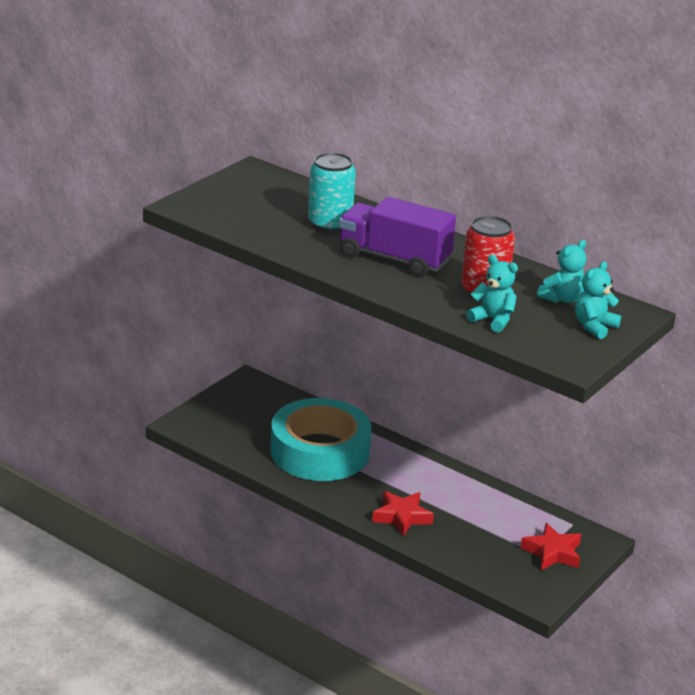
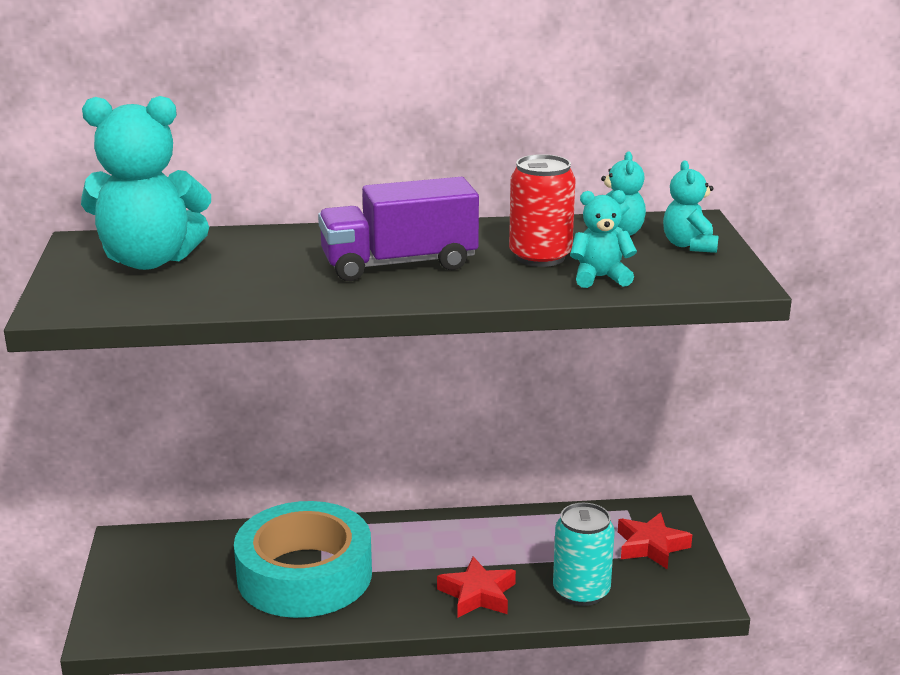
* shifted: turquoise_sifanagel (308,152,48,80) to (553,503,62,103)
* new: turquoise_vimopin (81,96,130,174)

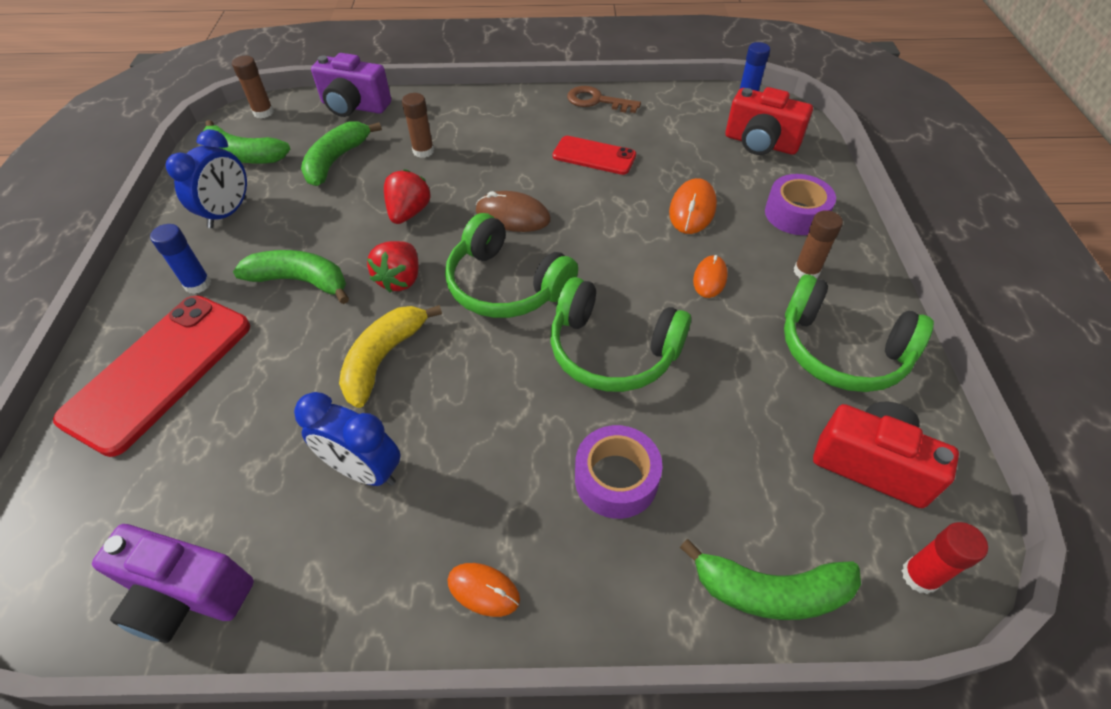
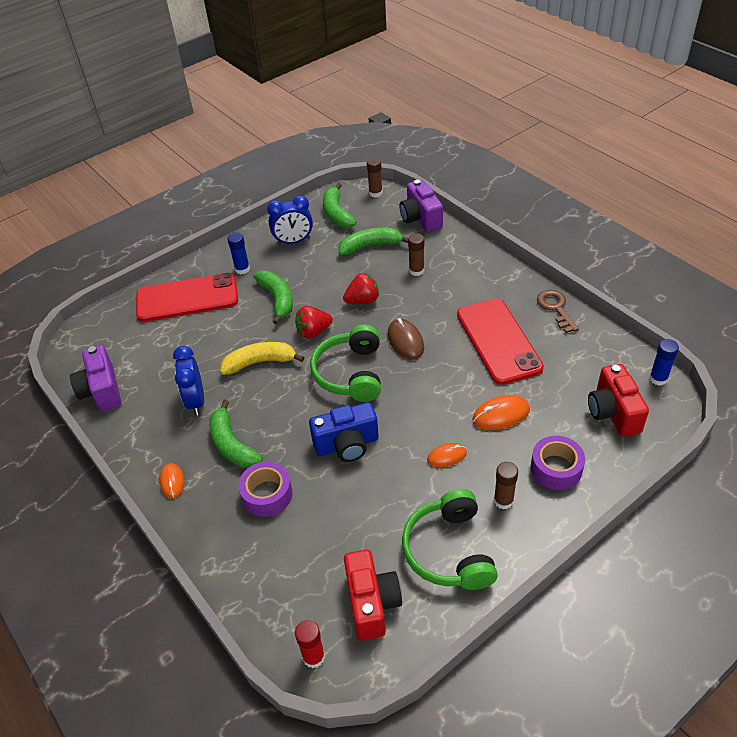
* swapped: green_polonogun (550,277,141,115) to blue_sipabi (309,402,70,60)
* scaled: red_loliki (553,136,83,39) = (457,299,87,86) x1.75
* shifted: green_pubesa (680,539,181,81) to (209,400,53,68)

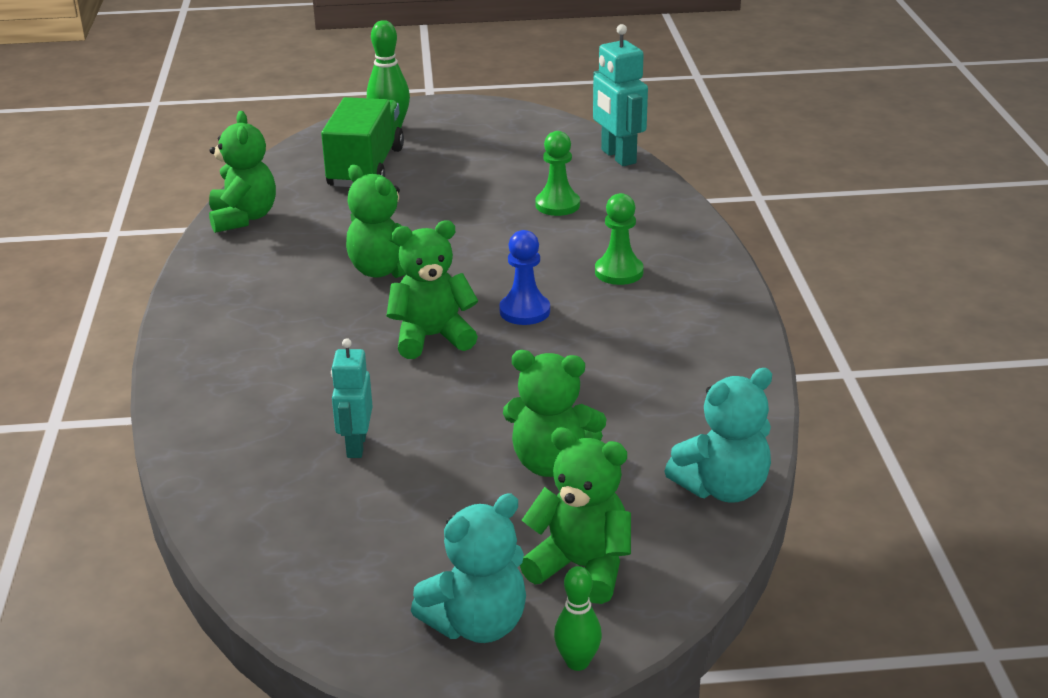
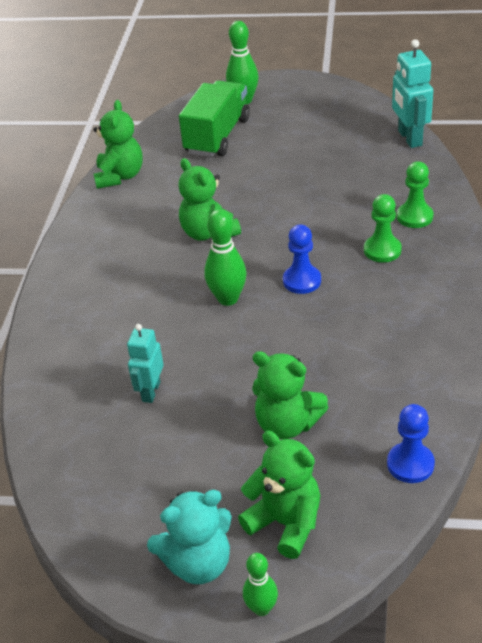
* swapped: green_vimopin (386,220,92,139) to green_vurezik (204,210,43,96)
* shifted: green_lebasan (535,131,45,85) to (397,161,36,67)
* swapped: turquoise_vimopin (664,368,108,135) to blue_lebasan (387,404,48,79)

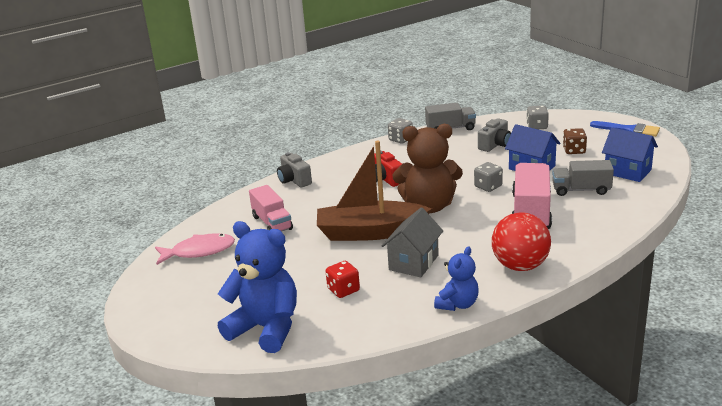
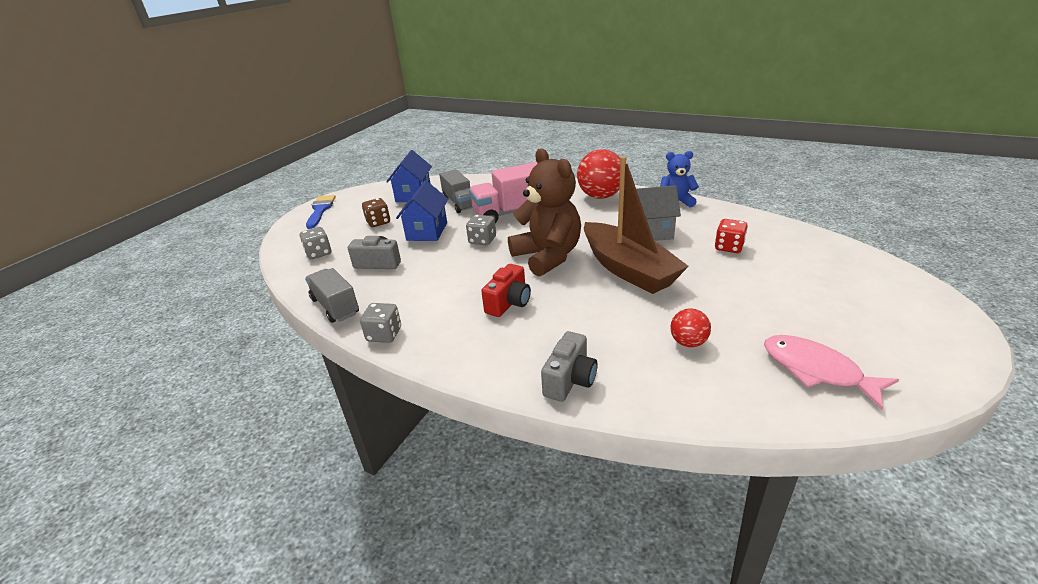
* gone: blue_vimopin (218,221,79,132)
* swapped: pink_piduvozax (249,185,44,47) to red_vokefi (670,308,41,39)

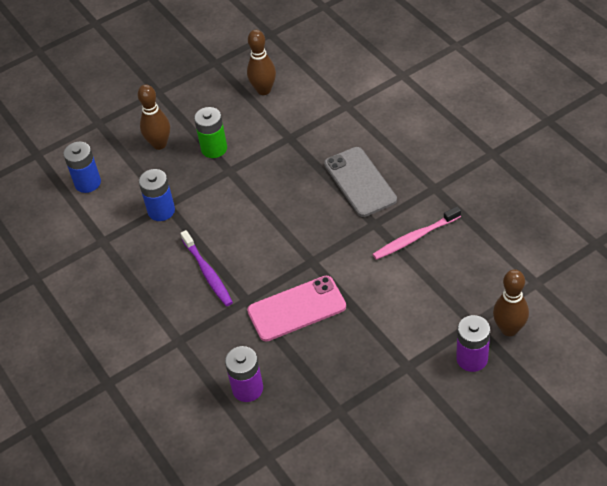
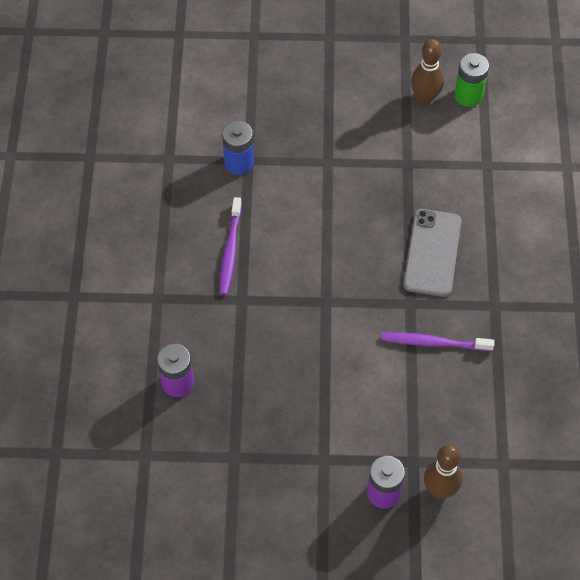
* gone: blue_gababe (63,142,38,51)
* gone: brown_vurezik (137,84,33,66)
* shifted: green_gababe (194,107,33,51) to (454,53,35,54)
* gone: pink_loliki (247,276,99,66)
* repainted: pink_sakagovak (372,206,89,54) to purple_sakagovak (381,332,113,19)

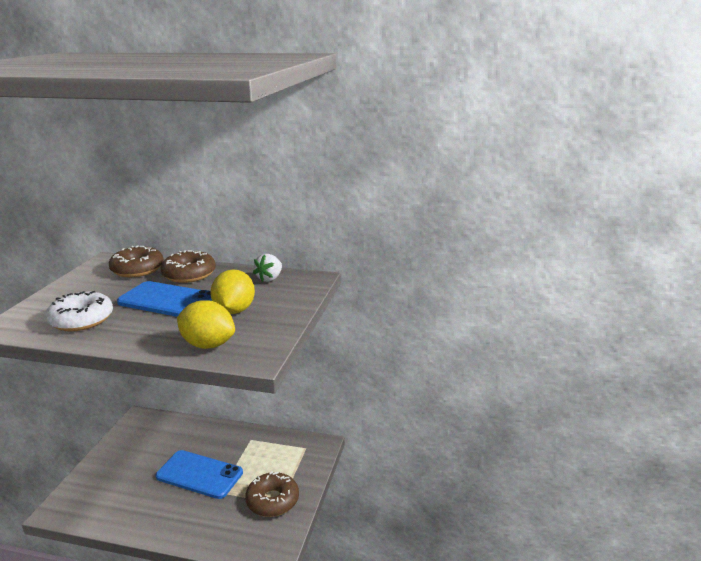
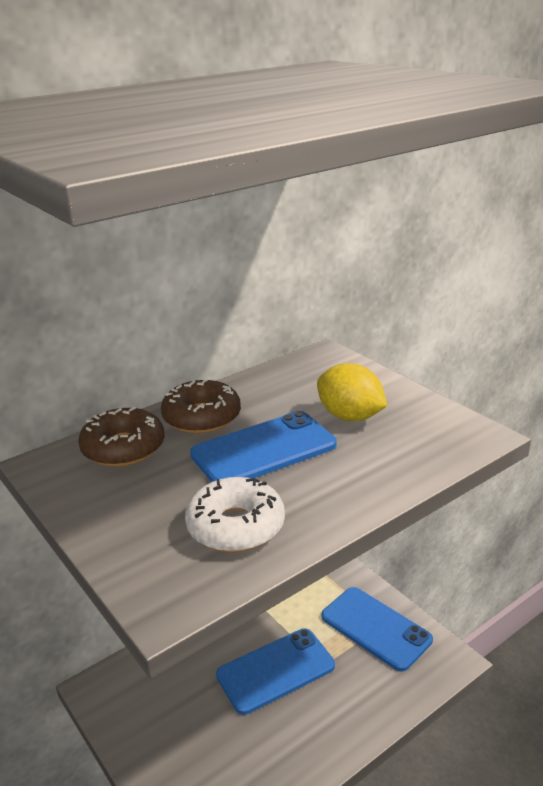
* gone: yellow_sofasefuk (177,300,58,49)
* swapped: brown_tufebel (245,471,54,46) to blue_loliki (322,587,111,84)
* gone: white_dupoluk (253,254,29,28)

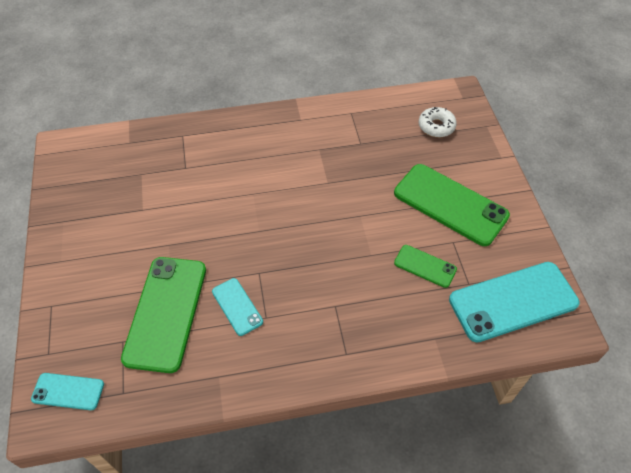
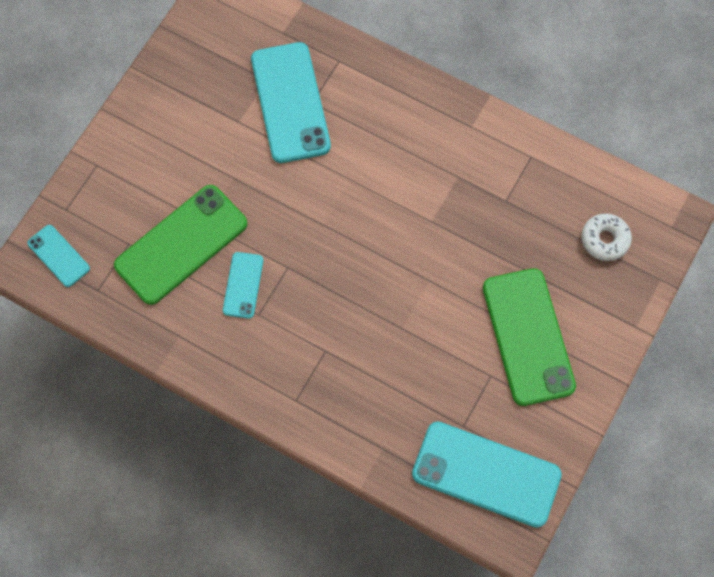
* gone: green_loliki (394,245,63,43)
* new: turquoise_loliki (251,42,80,121)

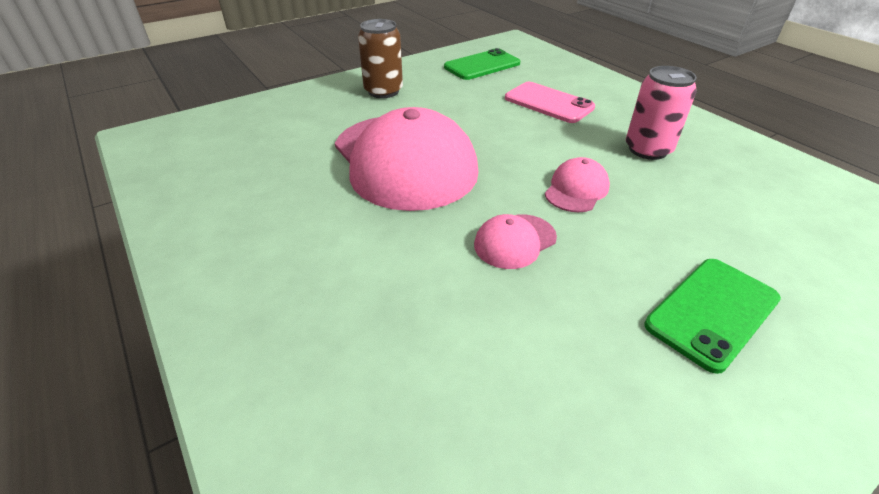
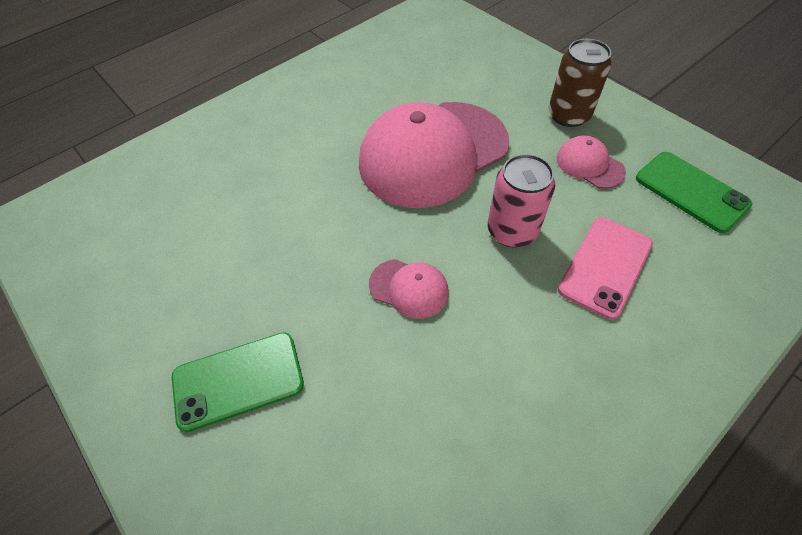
* shifted: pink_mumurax (474,214,83,55) to (557,135,69,54)
* shifted: pink_sifanagel (626,66,71,94) to (488,154,67,93)
* rotated: green_loliki (644,259,137,115) = (172,332,132,100) 60 degrees counterclockwise

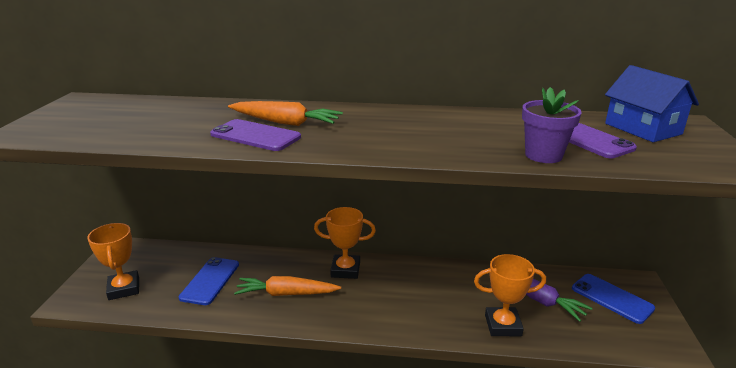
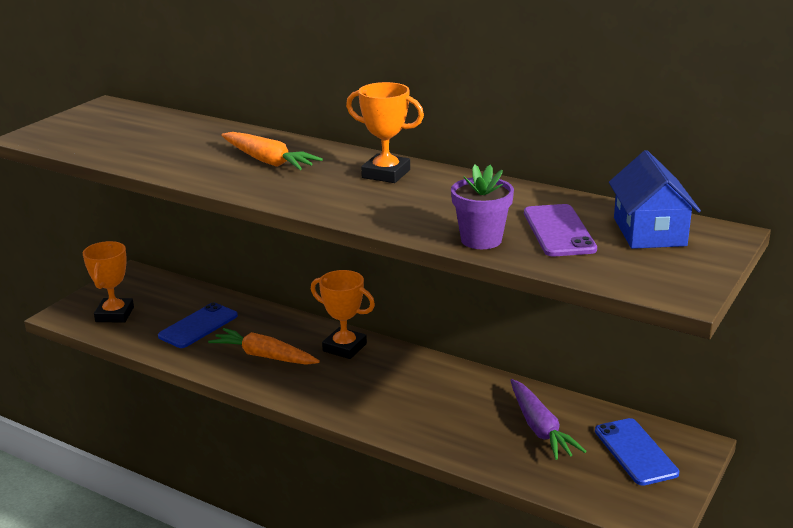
* gone: purple_loliki (210,119,91,32)
* shifted: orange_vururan (474,254,72,82) to (346,82,78,101)

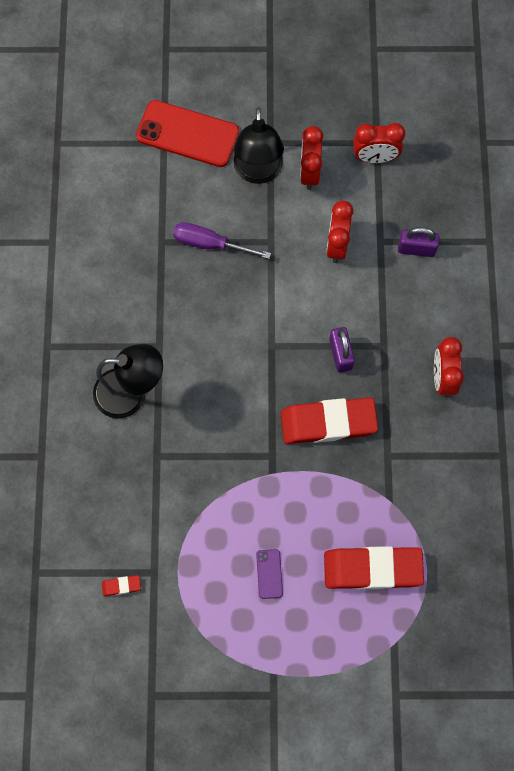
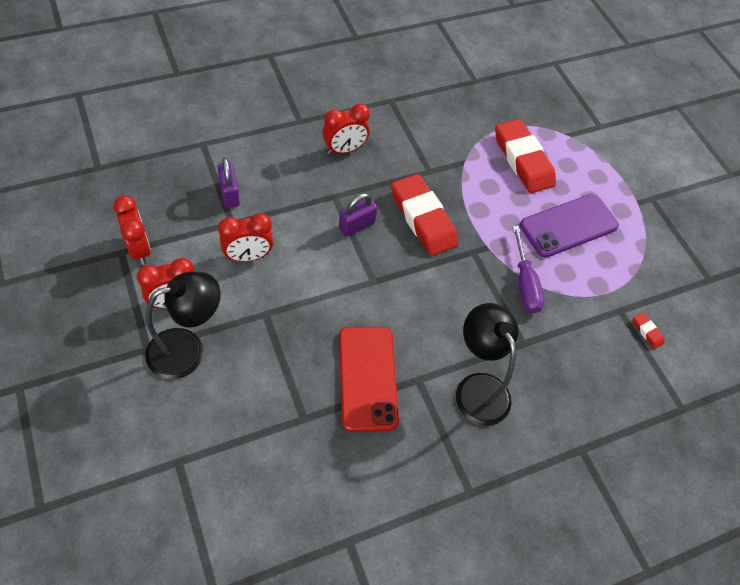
* shifted: red_loliki (136,100,103,67) to (339,327,60,105)
* shifted: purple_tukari (173,222,98,37) to (512,226,33,87)
* scaled: purple_loliki (256,549,27,50) = (520,194,99,64) x2.25

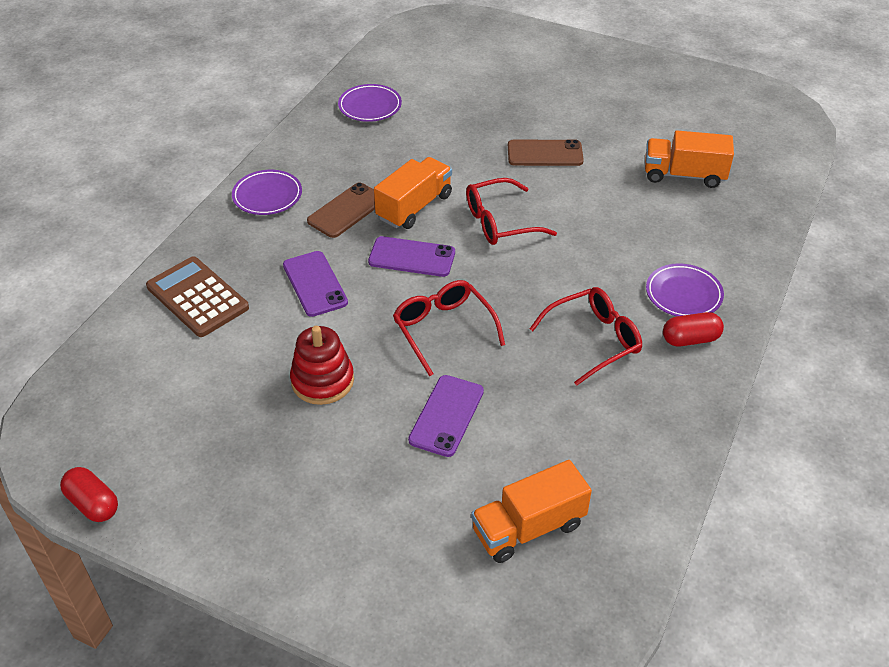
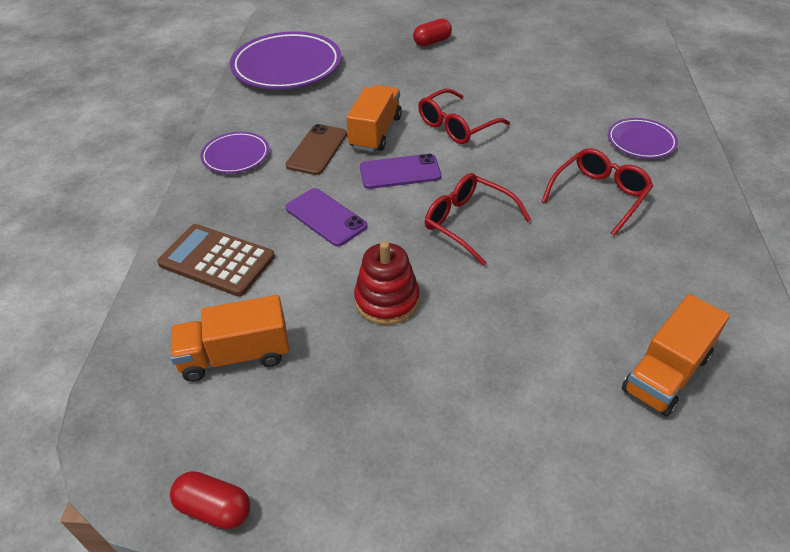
* scaled: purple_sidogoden (338,84,64,38) = (230,31,111,58) x1.91
* gone: purple_loliki (408,375,76,82)
* gone: brown_loliki (508,139,76,27)
* shifted: orange_piduvozax (645,130,89,58) to (170,295,119,87)
* shifted: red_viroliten (663,312,61,34) to (413,18,39,29)

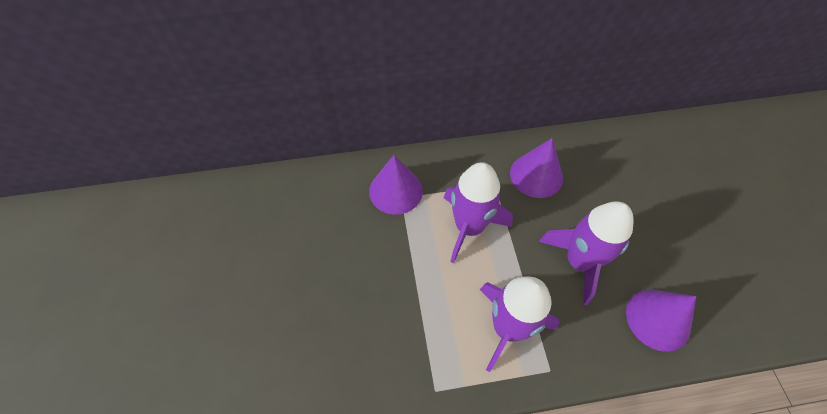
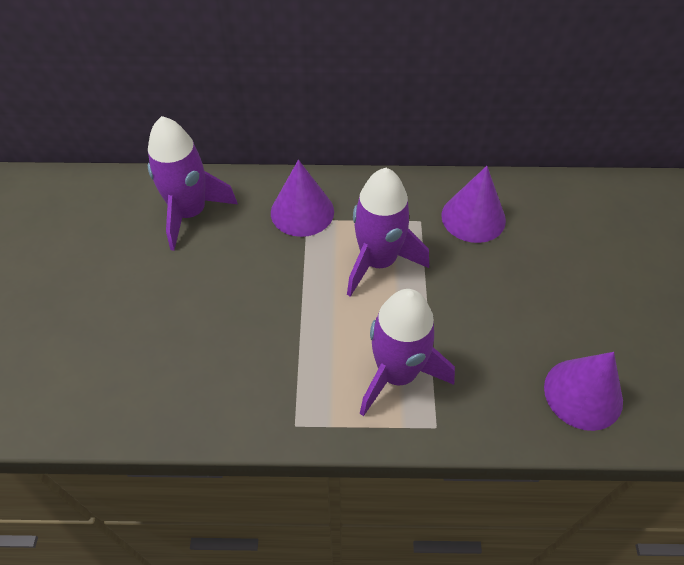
* shifted: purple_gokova (539,201,94,104) to (148,116,90,135)

